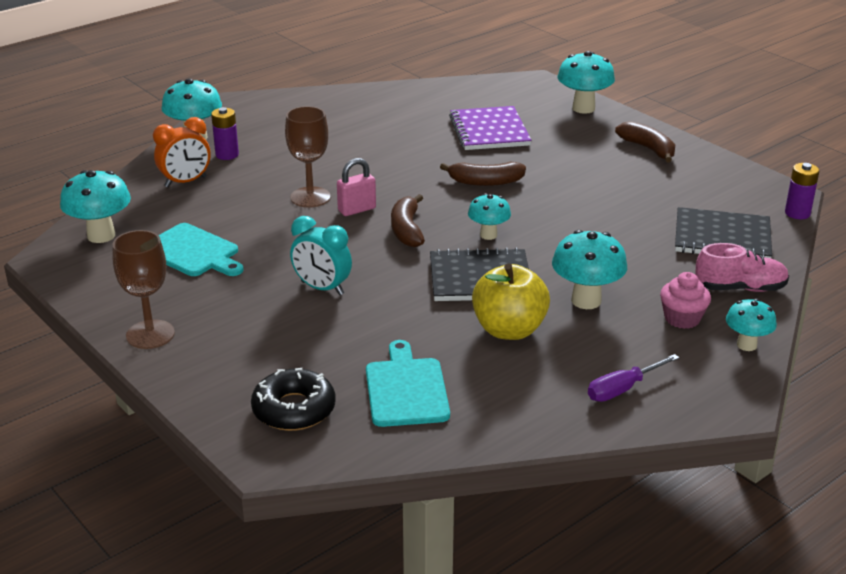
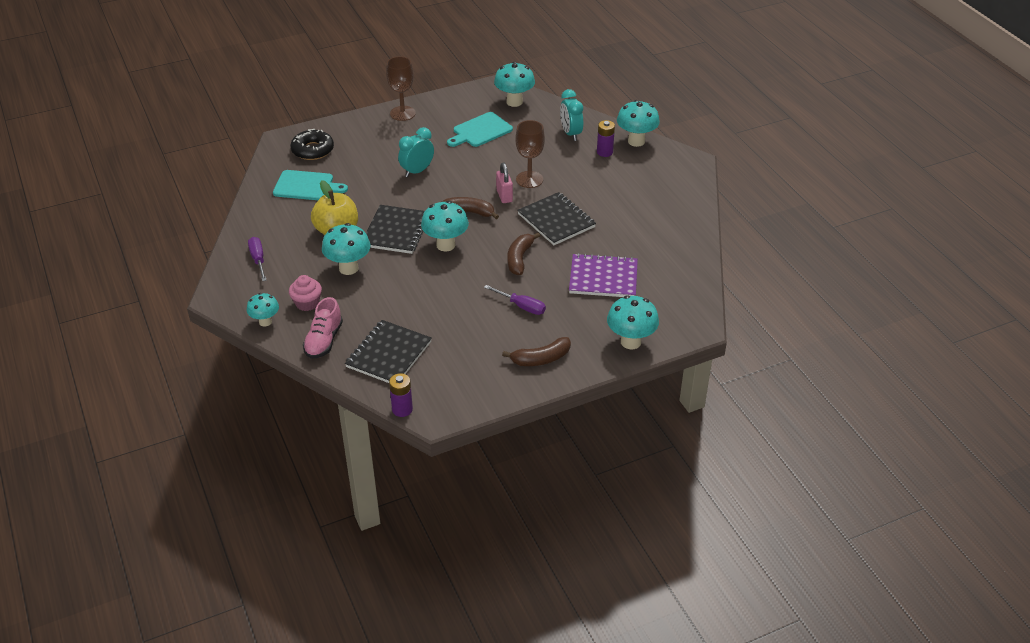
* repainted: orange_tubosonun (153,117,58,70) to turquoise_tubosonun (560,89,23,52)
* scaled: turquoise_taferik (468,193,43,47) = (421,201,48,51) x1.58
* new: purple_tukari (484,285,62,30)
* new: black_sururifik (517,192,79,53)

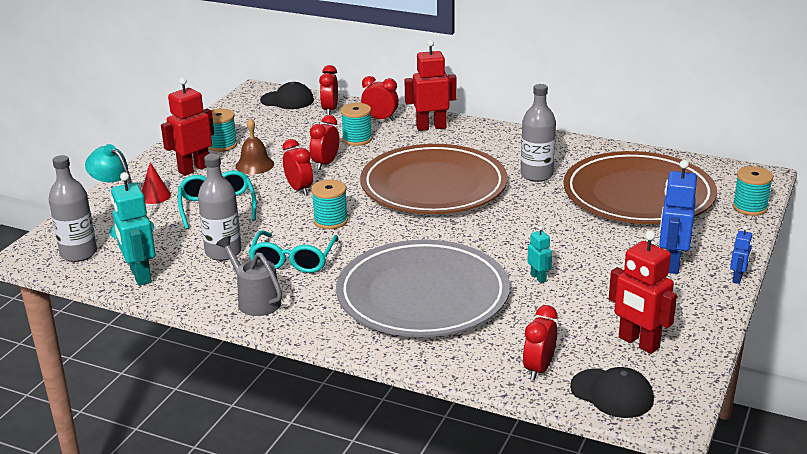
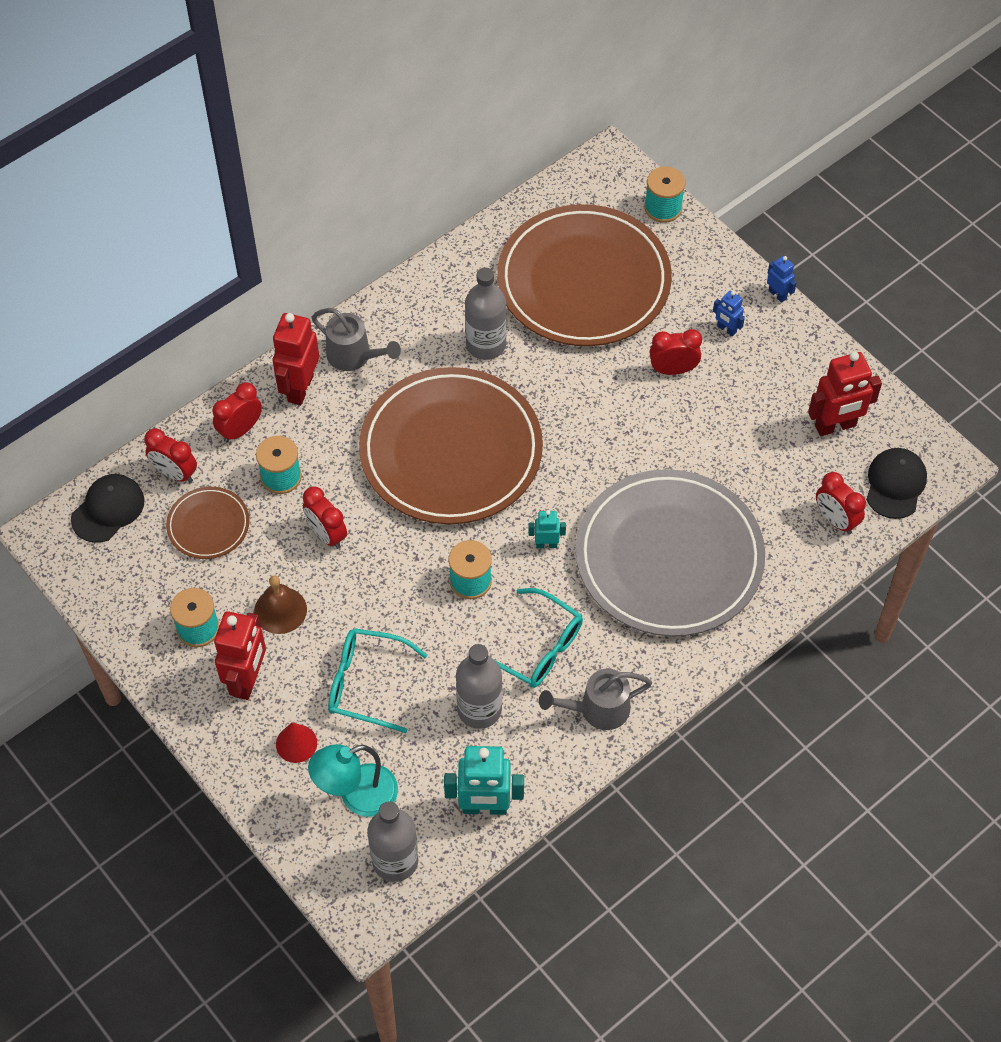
* rotated: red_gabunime (161,77,53,99) = (214,611,52,89) 150 degrees counterclockwise
* shifted: red_tubosonun (283,139,30,56) to (650,329,52,46)
* shifted: turquoise_gabunime (527,226,25,57) to (528,510,38,38)
* rotated: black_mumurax (570,367,84,51) = (866,448,61,71) 45 degrees counterclockwise
* scaled: blue_gabunime (659,160,38,114) = (713,291,32,46) x0.51
* new: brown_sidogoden (166,487,84,72)
* new: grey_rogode (312,308,89,63)

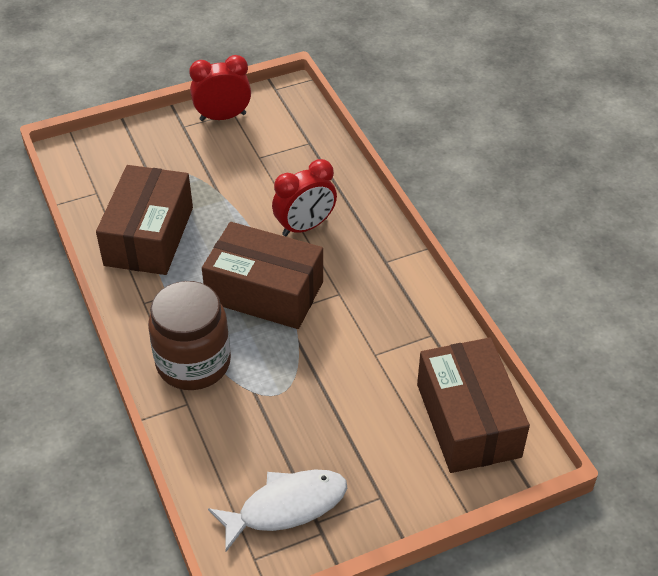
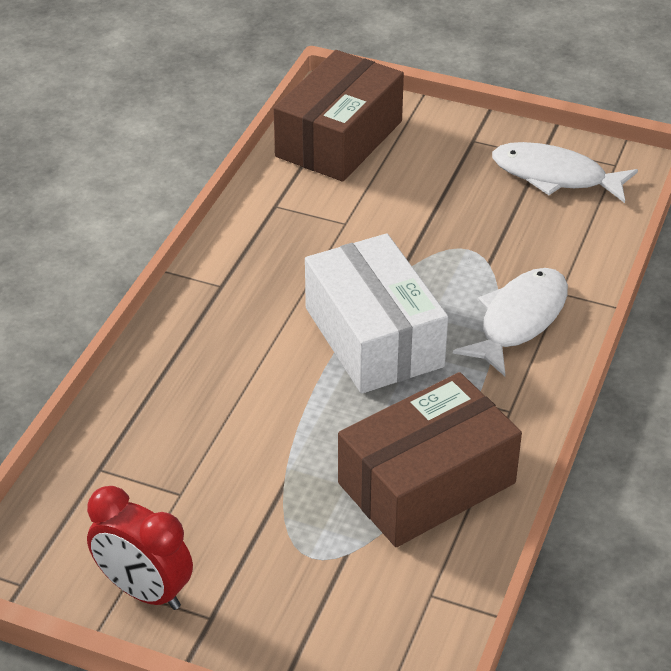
* swapped: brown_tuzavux (148,281,83,109) to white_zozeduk (453,268,115,108)
* repainted: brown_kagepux (202,222,121,107) to white_kagepux (305,233,143,161)
* gone: red_tubosonun (272,159,65,77)

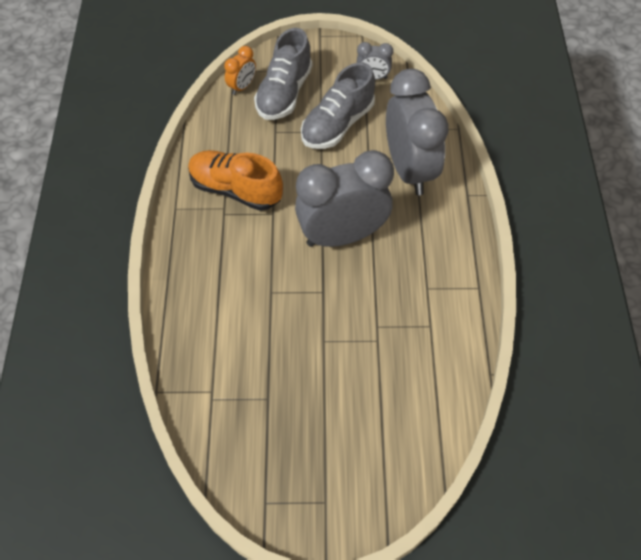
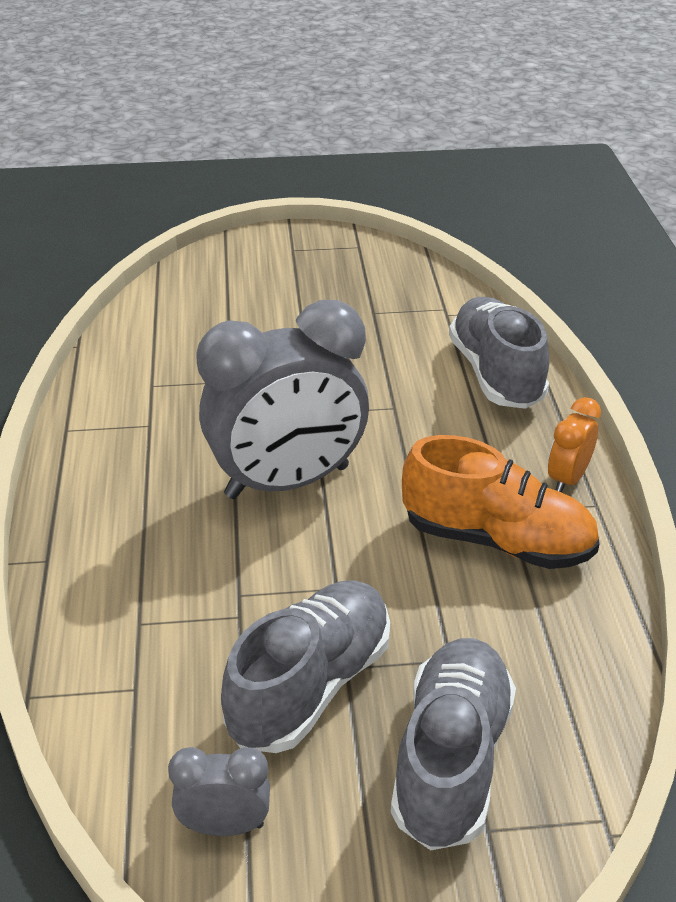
* shifted: orange_tubosonun (224,46,32,49) to (548,397,53,95)
* gone: grey_tubosonun (386,69,63,126)
* new: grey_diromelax (449,297,100,112)

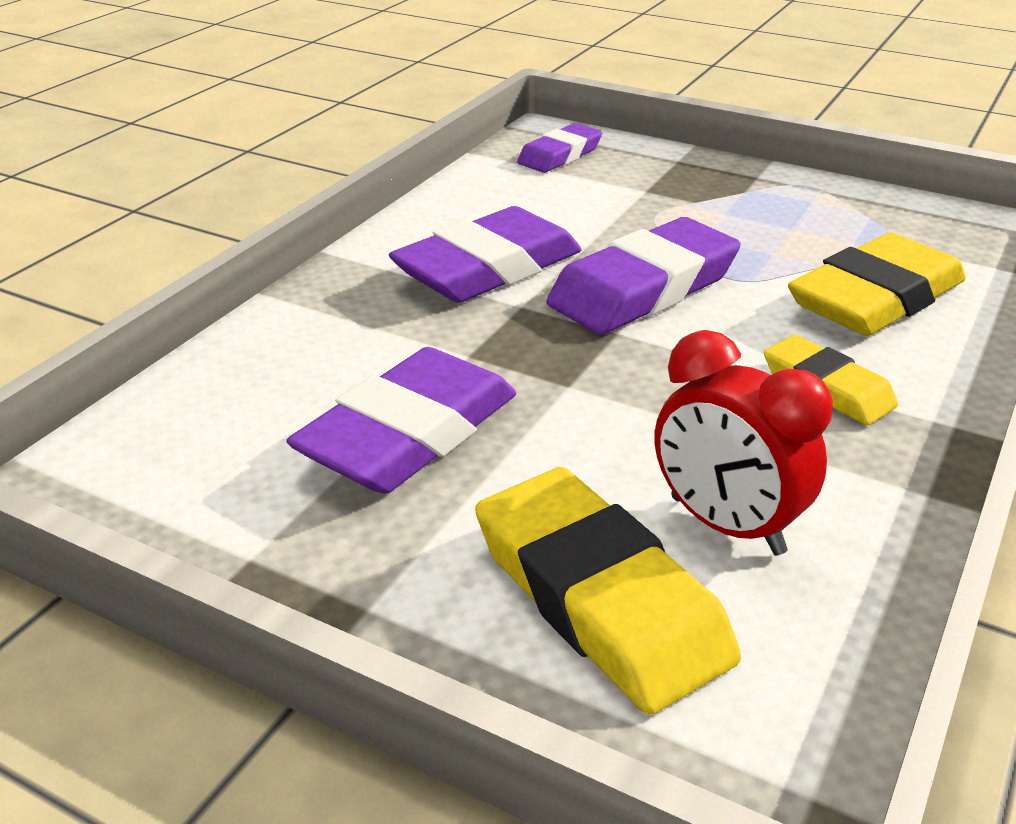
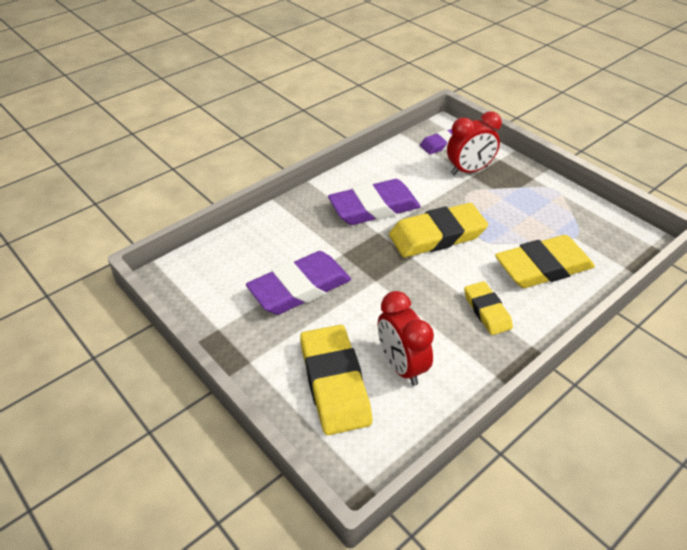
* repainted: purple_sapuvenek (547,217,194,118) to yellow_sapuvenek (389,203,99,55)
* new: red_tubosonun (447,111,55,64)

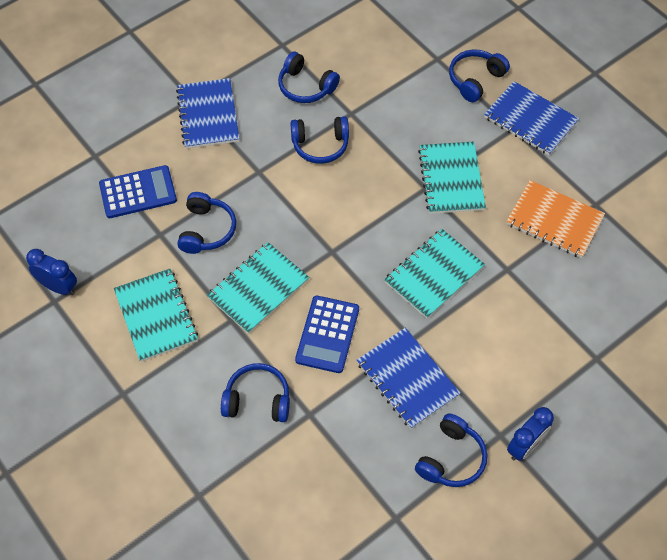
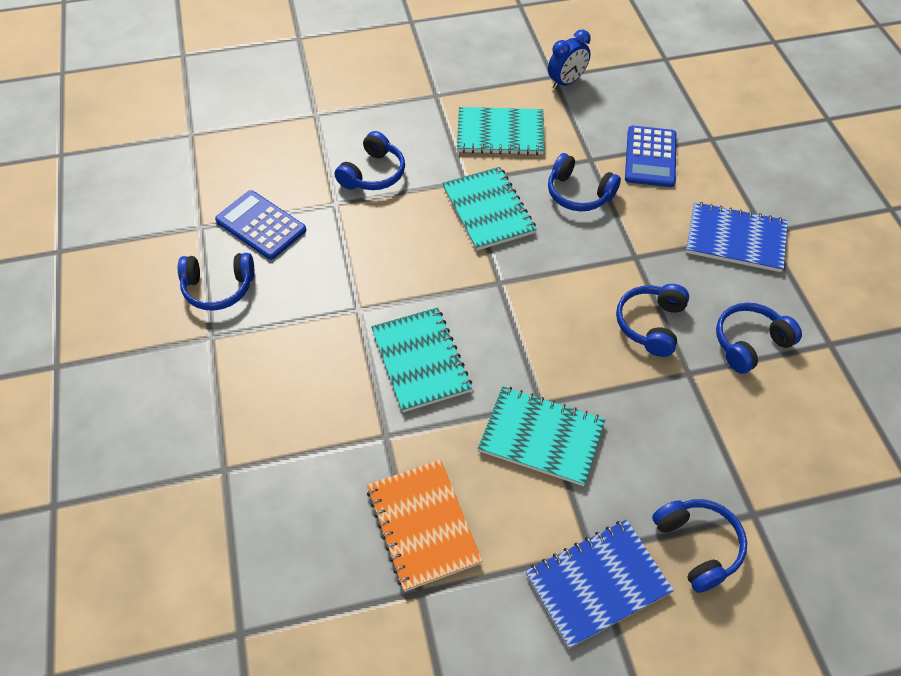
* shifted: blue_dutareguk (295,296,64,77) to (215,190,91,70)
* gone: blue_sururifik (357,328,103,101)
* rotated: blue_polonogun (415,414,72,73) = (178,253,76,58) 60 degrees counterclockwise
* rotated: orange_sururifik (506,180,99,78) = (367,460,115,132) 75 degrees counterclockwise
* gone: blue_tubosonun (507,407,47,54)

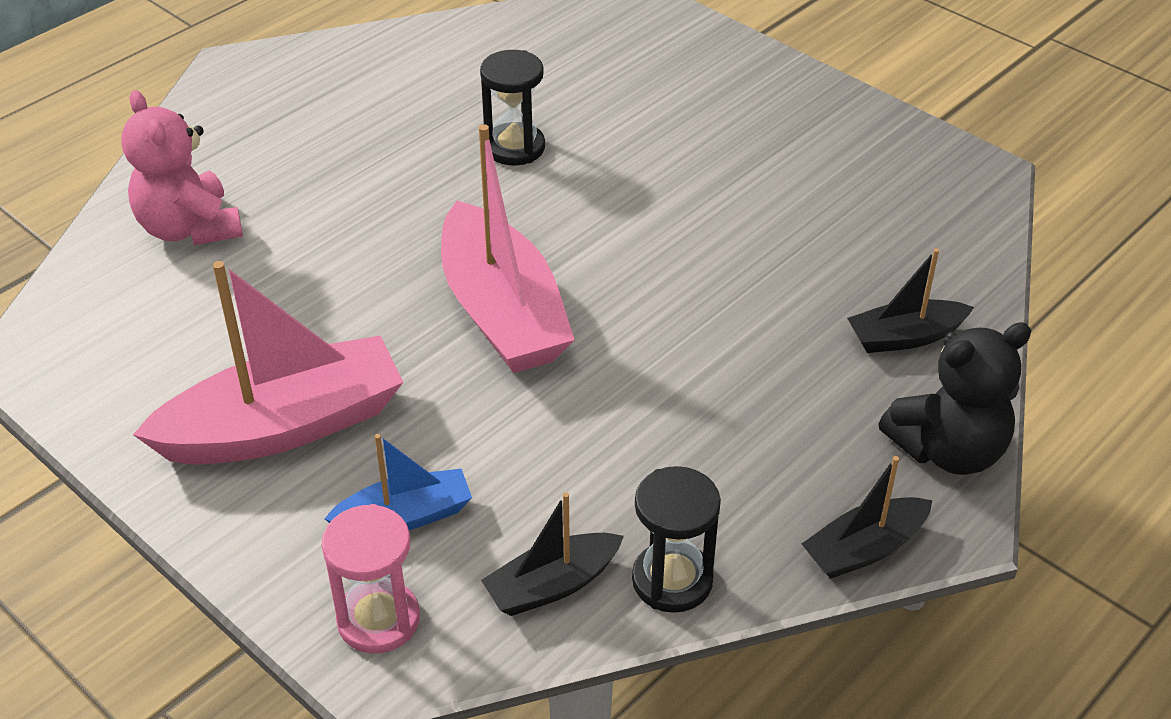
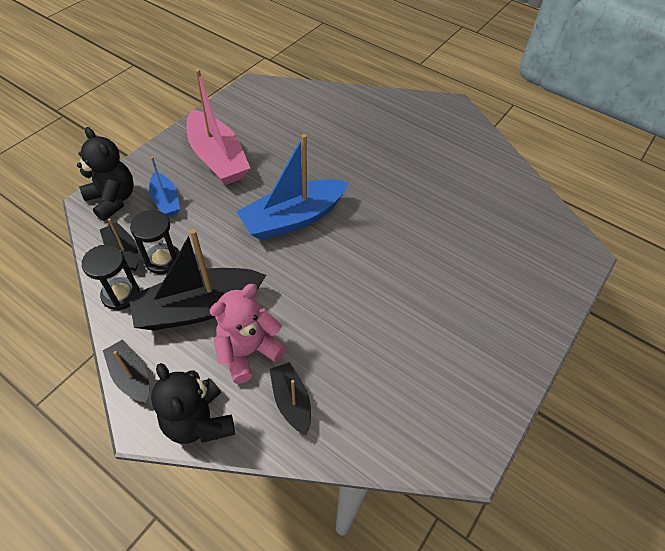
* shifted: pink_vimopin (121,90,122,155) to (210,284,76,100)
* swapped: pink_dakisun (321,504,99,149) to black_vimopin (77,127,57,94)
* repainted: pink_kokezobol (441,124,134,249) to blue_kokezobol (237,134,112,106)
* shifted: black_dakisun (480,50,65,116) to (130,210,49,64)
* new: black_kokezobol (129,229,137,102)

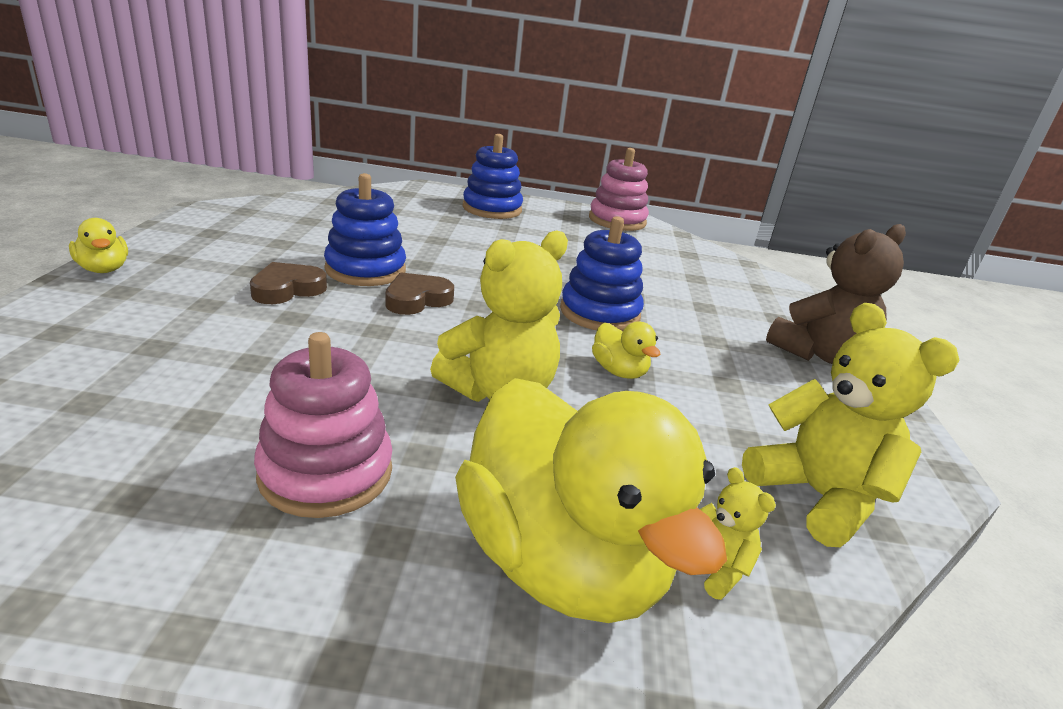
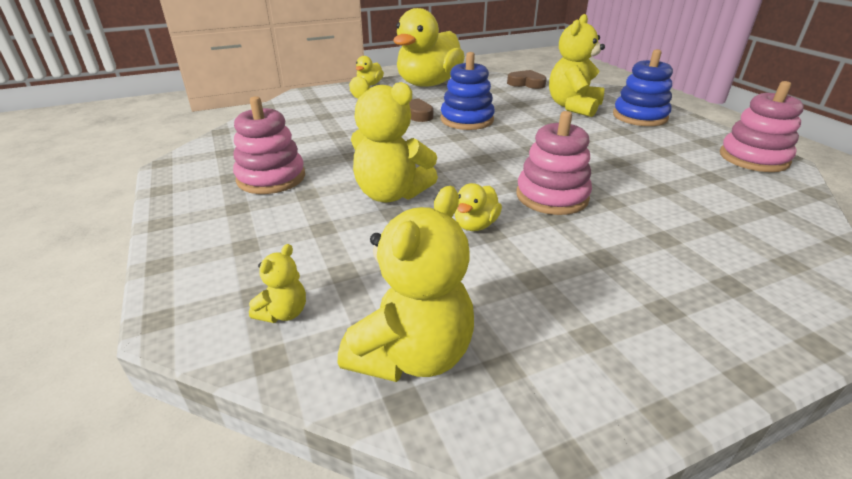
* shifted: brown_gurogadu (385,273,69,42) to (507,70,40,19)
* shifted: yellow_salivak (455,378,272,245) to (393,8,72,79)
* repainted: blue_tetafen (560,216,84,115) to pink_tetafen (516,111,76,104)
* gone: brown_vimopin (766,224,140,140)
* new: yellow_vimopin (549,14,56,103)

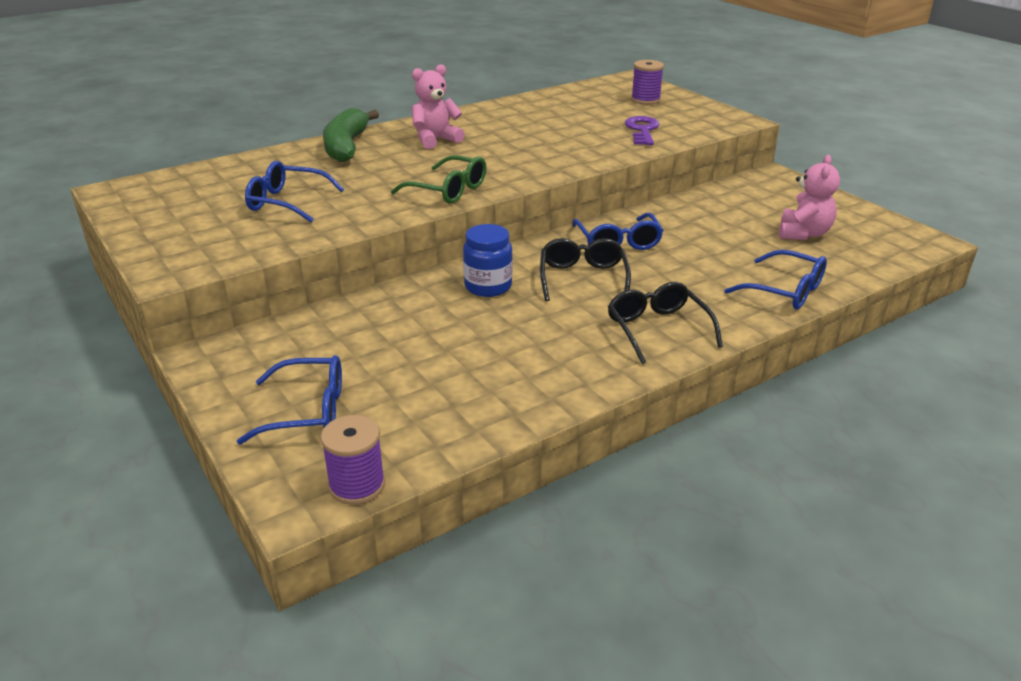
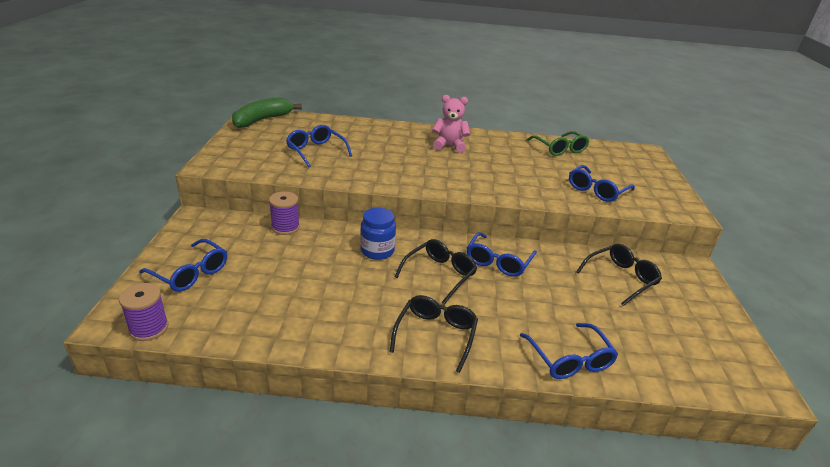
* shifted: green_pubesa (323,108,56,54) to (232,97,70,31)
* shifted: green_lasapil (391,155,95,48) to (527,131,62,25)
* swapped: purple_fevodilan (625,116,35,29) to blue_lasapil (569,165,66,37)
* shifted: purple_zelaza (631,60,33,45) to (269,191,31,44)
* gone: pink_vimopin (779,155,61,85)
* new: black_lasapil (576,244,86,62)

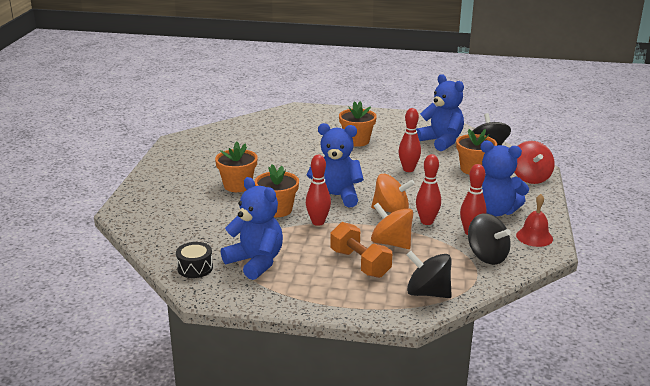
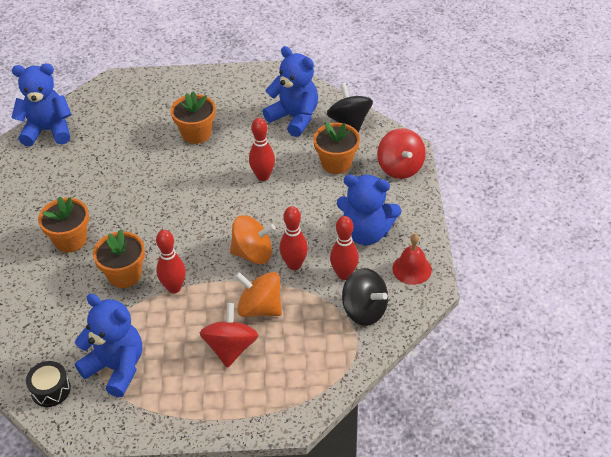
* shifted: blue_vimopin (306,123,58,84) to (11,63,61,83)
* swapped: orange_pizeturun (330,222,62,56) to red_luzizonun (200,303,58,65)
* gone: black_luzizonun (406,251,46,47)

